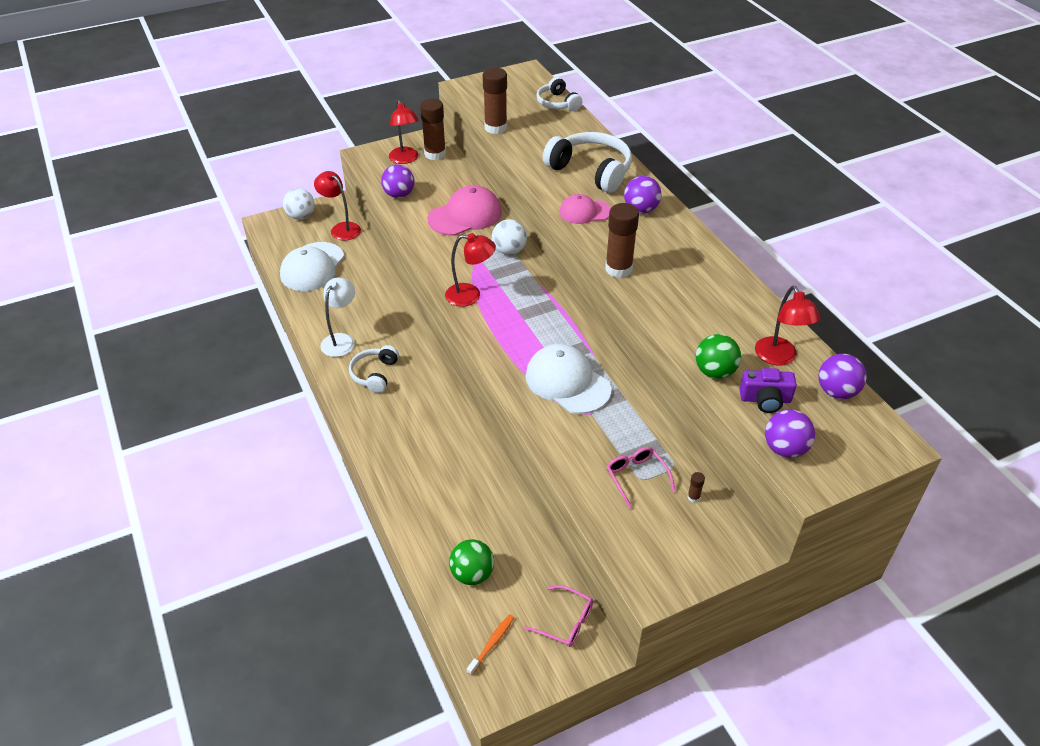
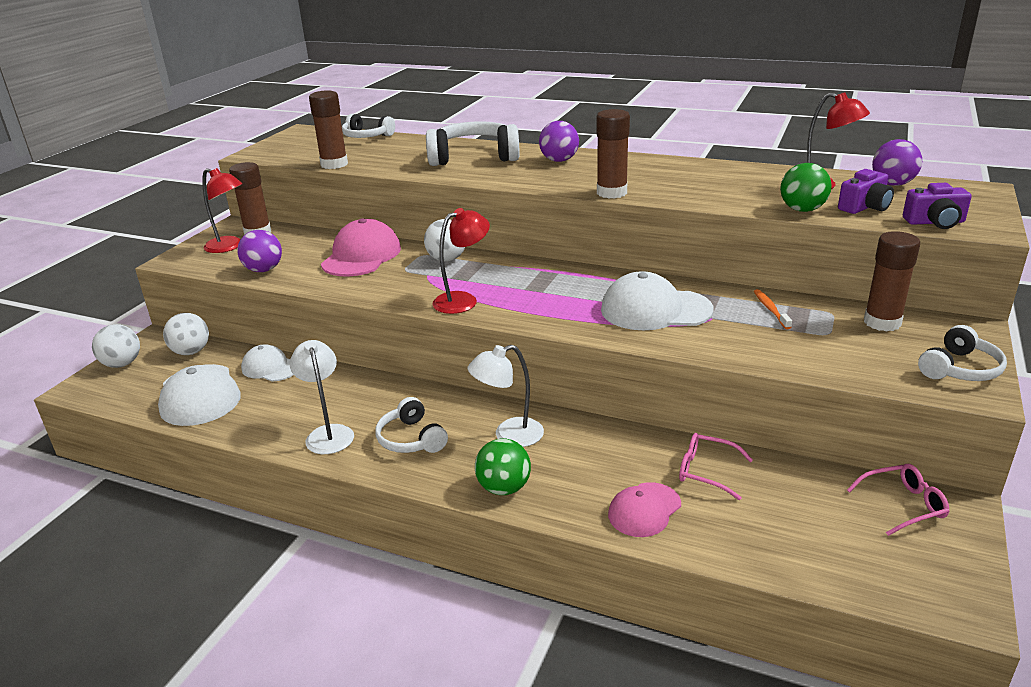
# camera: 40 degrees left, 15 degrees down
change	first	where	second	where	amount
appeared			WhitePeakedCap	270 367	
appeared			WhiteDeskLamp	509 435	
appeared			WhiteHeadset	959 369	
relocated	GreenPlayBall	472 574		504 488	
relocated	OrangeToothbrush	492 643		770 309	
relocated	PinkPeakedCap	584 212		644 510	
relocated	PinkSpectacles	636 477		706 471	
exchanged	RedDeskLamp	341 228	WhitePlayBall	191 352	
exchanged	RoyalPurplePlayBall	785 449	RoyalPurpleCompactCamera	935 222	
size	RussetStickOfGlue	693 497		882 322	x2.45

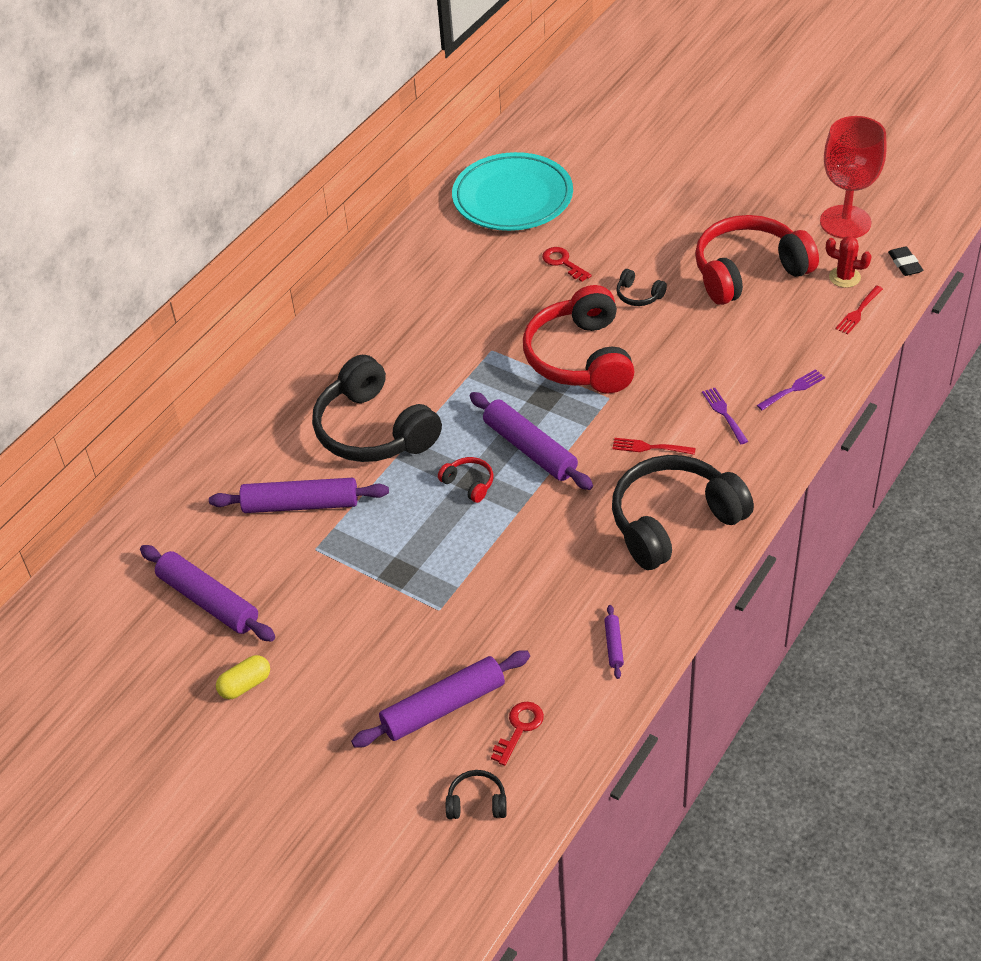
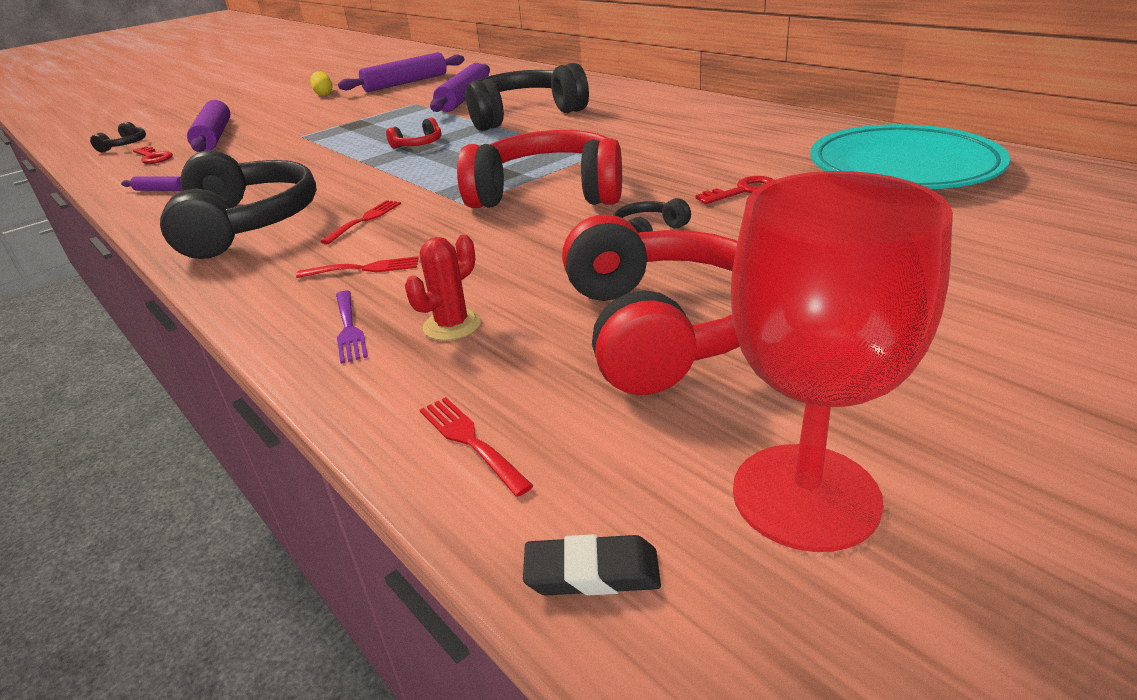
# camera: 105 degrees right, 15 degrees down
change	first	where	second	where	amount
missing	RoyalPurplePastryRoller	530 449			
relocated	RedPricklyPlant	844 277		452 325	
colour	RoyalPurpleTableFork	724 414	RedTableFork	364 269	

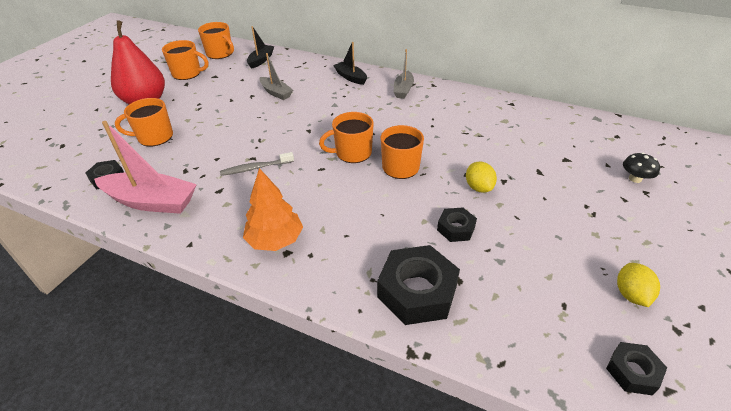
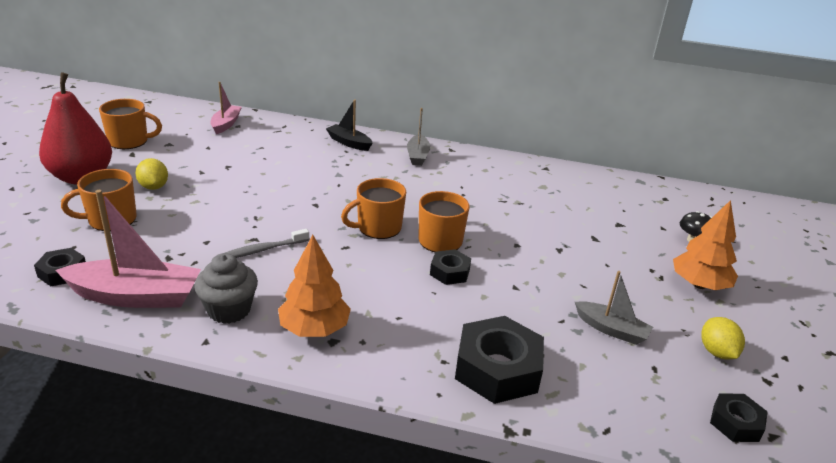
# camera: 15 degrees left, 10 degrees down
change	first	where	second	where	amount
missing	OrangeCoffeeMug	220 54			
appeared			AshGreyFairyCake	229 310	
appeared			OrangeFirTree	699 285	
relocated	AshGreyToyBoat	276 93		611 329	
relocated	EbonyHexagonNut	456 228		450 272	
relocated	GoldenCitrusFruit	478 187		154 187	
colour	EbonyToyBoat	261 60	PinkToyBoat	226 124	

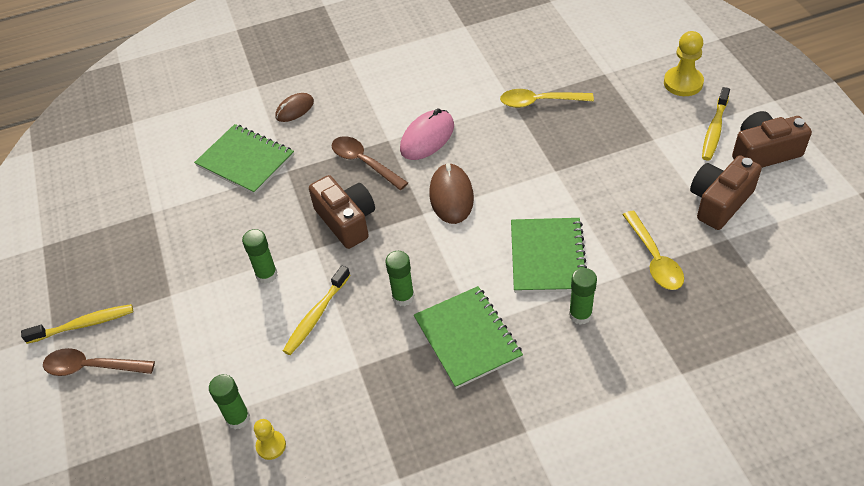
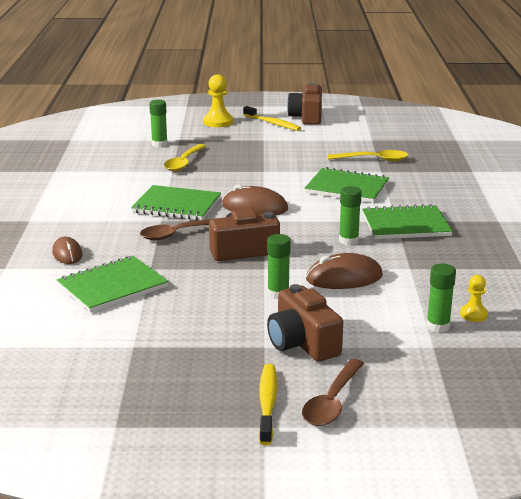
# camera: 75 degrees left, 25 degrees down
change	first	where	second	where	amount
relocated	GreenStickOfGlue	580 315		159 144	
relocated	RussetCompactCamera	719 202		302 343	
exchanged	GoldenToothbrush	316 316	RussetComputerMouse	344 278	
exchanged	PinkComputerMouse	427 137	GreenExerciseBook	177 205	

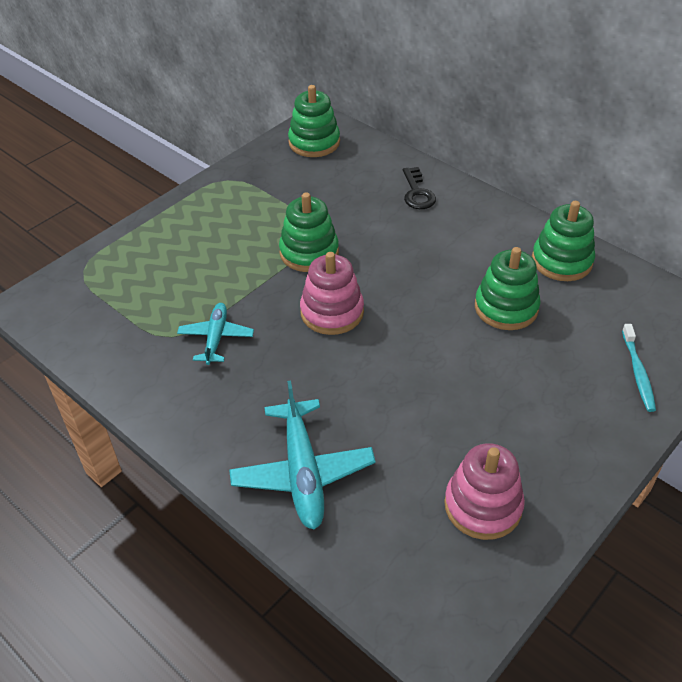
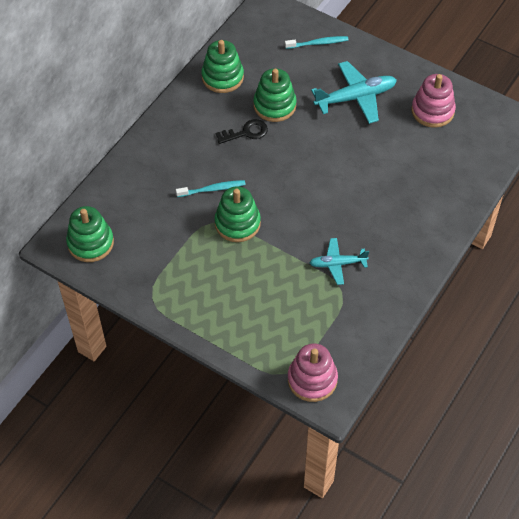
# camera: 100 degrees left, 10 degrees up
change	first	where	second	where	amount
appeared			AquaToothbrush	212 189	
relocated	AquaAeroplane	302 472		356 98	
relocated	PinkStackingRings	332 312		312 379	
relocated	EbonyLatchkey	417 193		246 132	

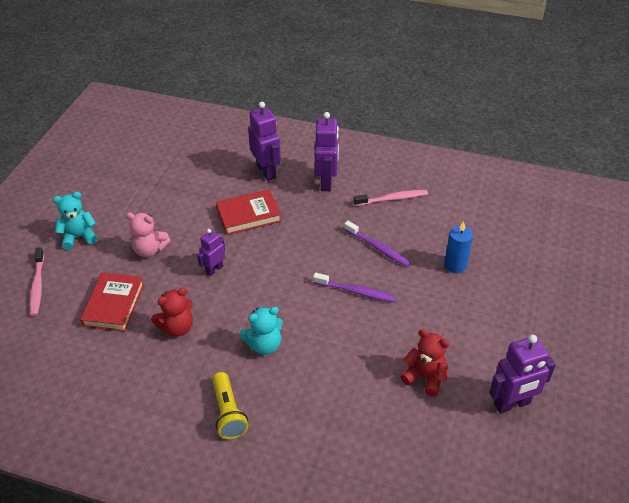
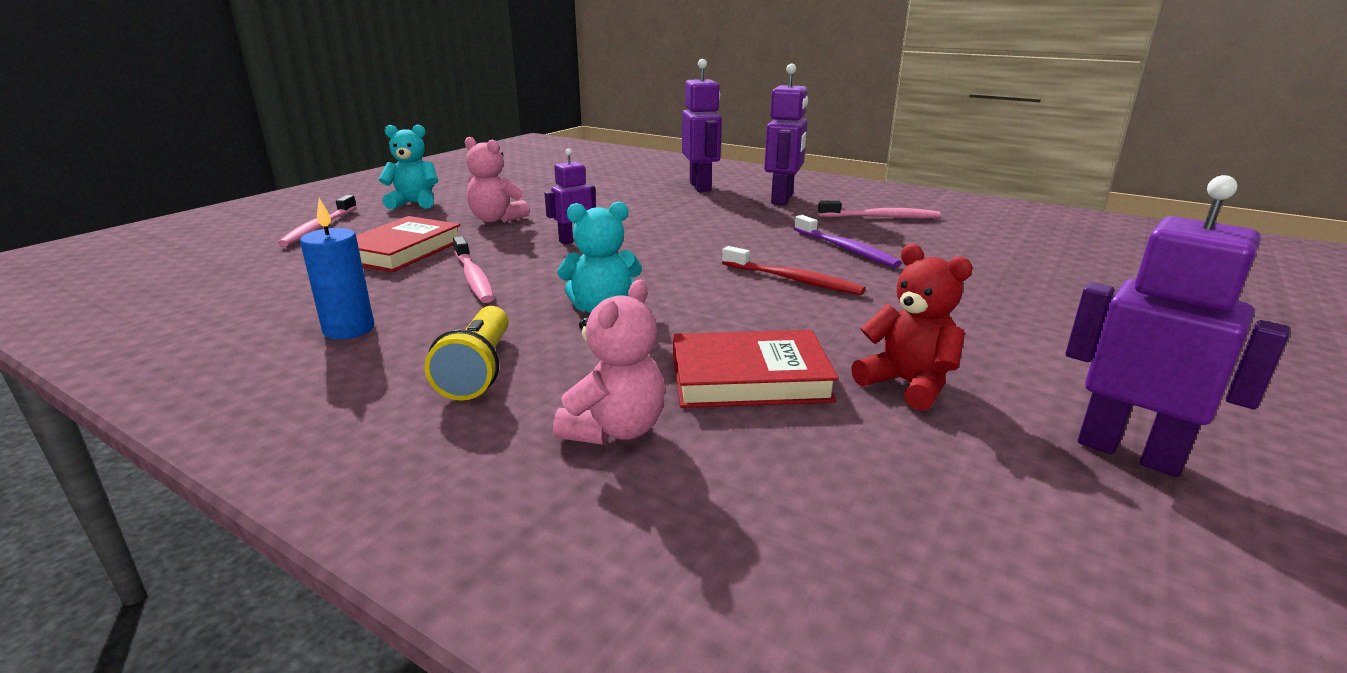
# camera: 15 degrees right, 20 degrees down
change	first	where	second	where	amount
appeared			PinkTeddy	615 429	
relocated	RedHardcover	248 215		749 378	
relocated	BlueCandle	455 265		349 329	
exchanged	RedTeddy	177 328	PinkToothbrush	473 278	
colour	RoyalPurpleToothbrush	356 291	RedToothbrush	793 280	
spun	RoyalPurpleRobot	512 404		1129 452	135 degrees counterclockwise

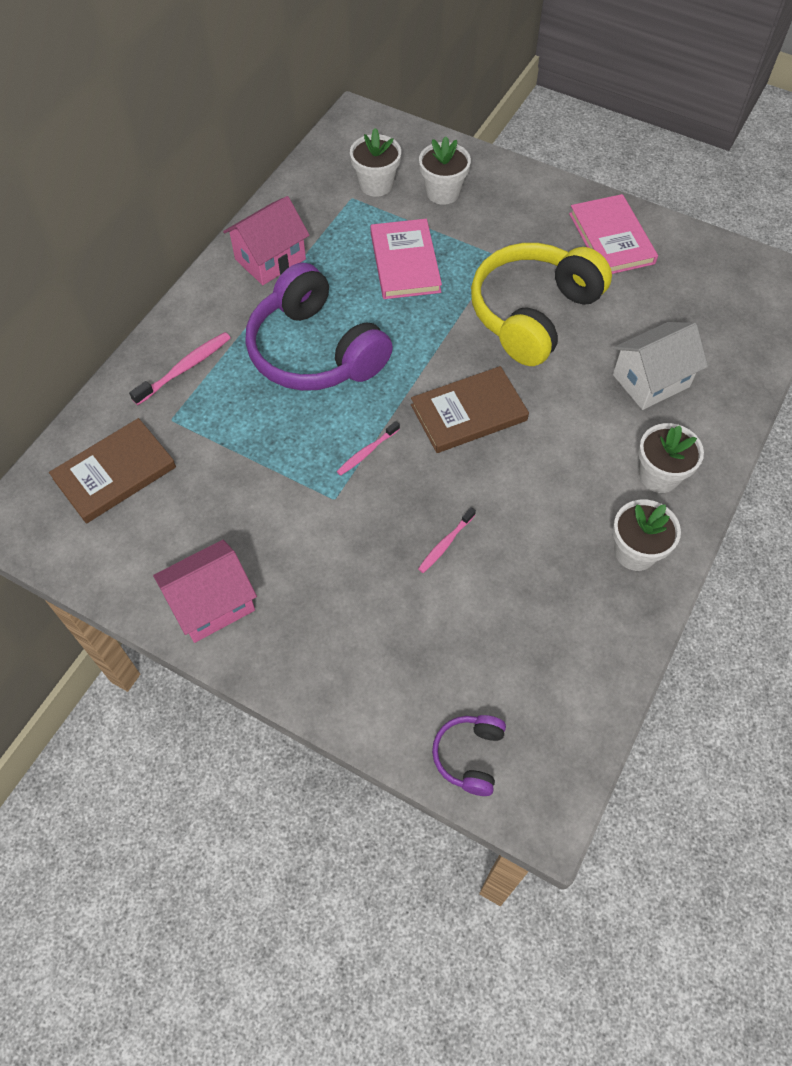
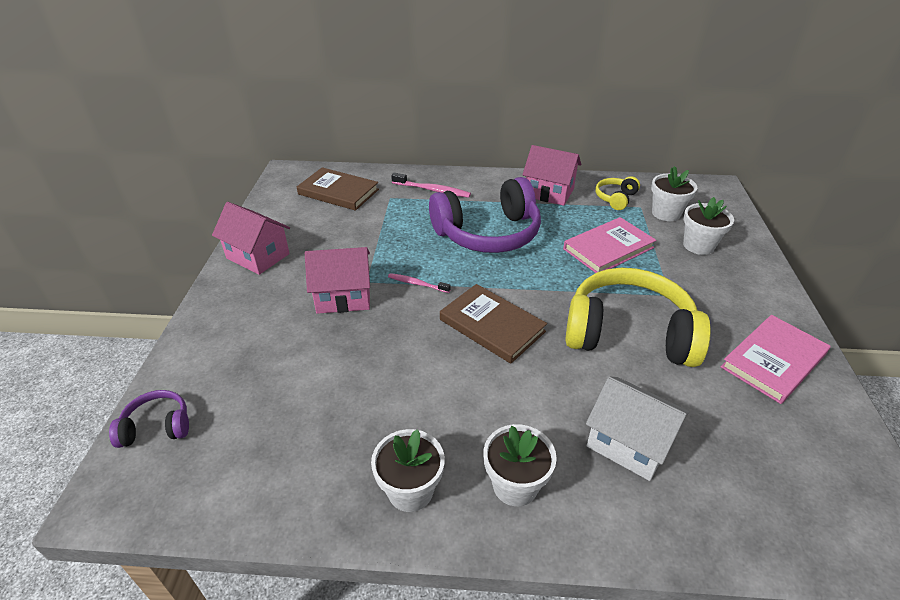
# camera: 65 degrees right, 20 degrees down
change	first	where	second	where	amount
missing	PinkToothbrush	445 544			
appeared			PinkHouse	343 297	
appeared			GoldenHeadset	615 198	
spun	RoyalPurpleHeadset	315 351		488 233	135 degrees counterclockwise

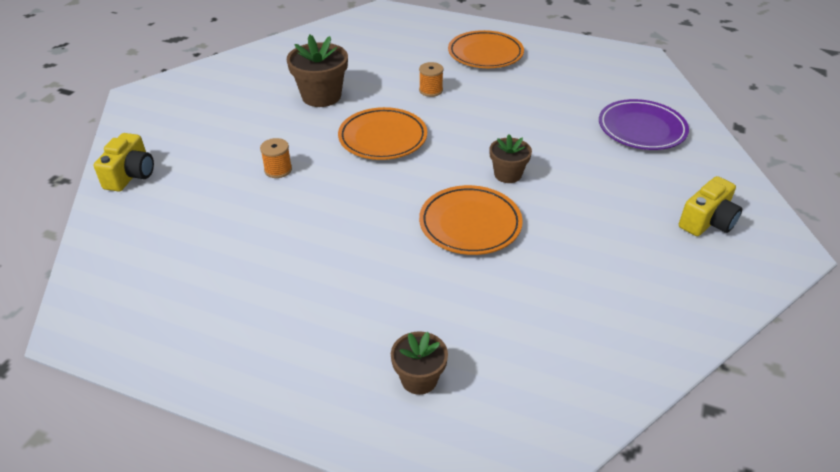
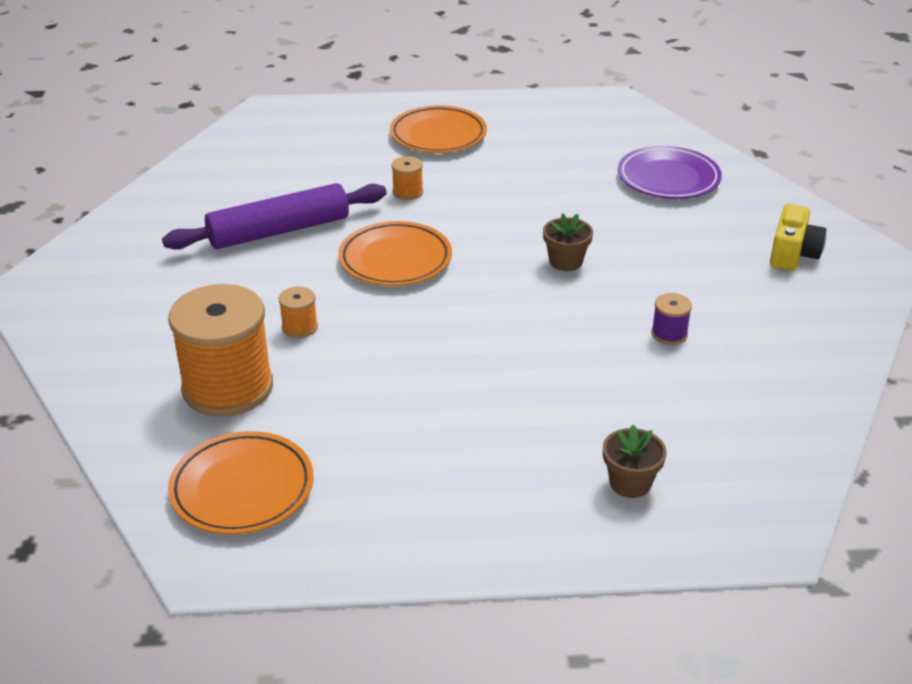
# camera: 25 degrees left, 5 degrees down
change	first	where	second	where	amount
missing	GoldenCompactCamera	131 175			
appeared			OrangeBobbin	227 388	
appeared			RoyalPurpleBobbin	669 334	
relocated	OrangeFlatDish	470 224		242 488	
exchanged	RussetPlantPot	321 96	RoyalPurplePastryRoller	279 231	

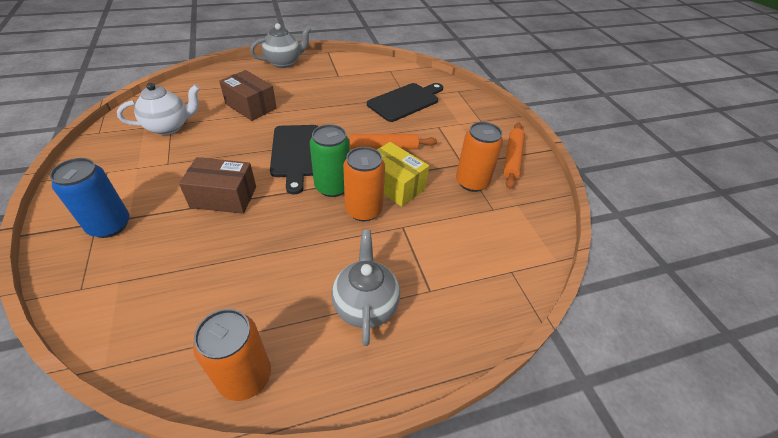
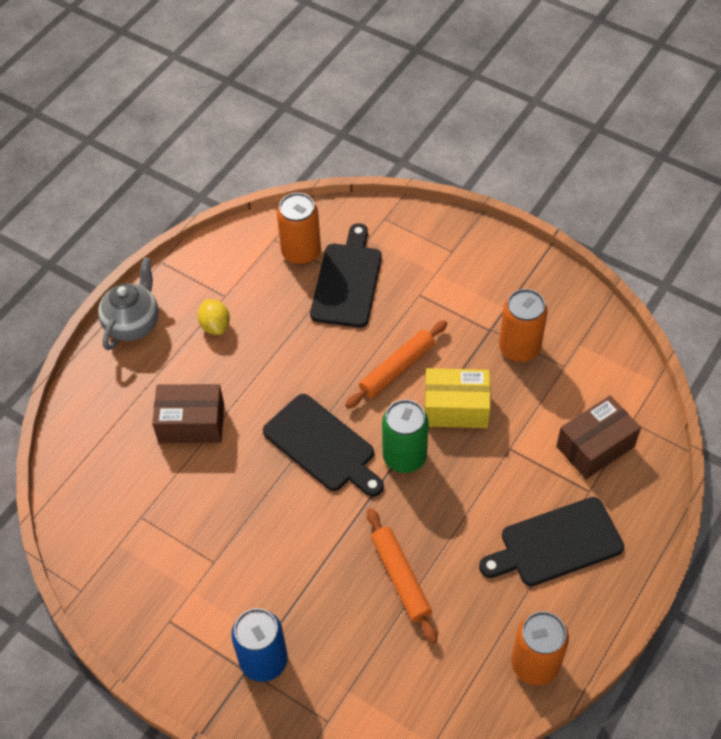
# camera: 35 degrees left, 10 degrees up
change	first	where	second	where	amount
missing	WhiteTeaPot	169 127			
appeared			GoldenCitrusFruit	215 325	
relocated	RussetPackage	224 197		595 446	
relocated	OrangeTin	363 210		301 252	
relocated	OrangePastryRoller	512 159		400 578	
exchanged	AshGreyTeaPot	365 305	EbonyCuttingBoard	556 544	

